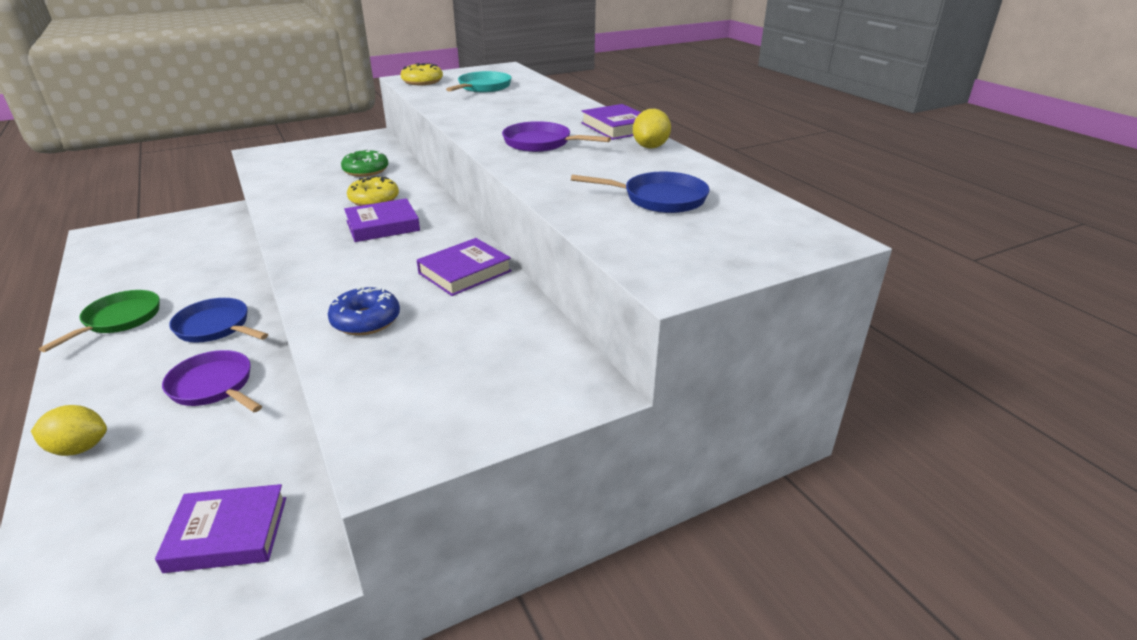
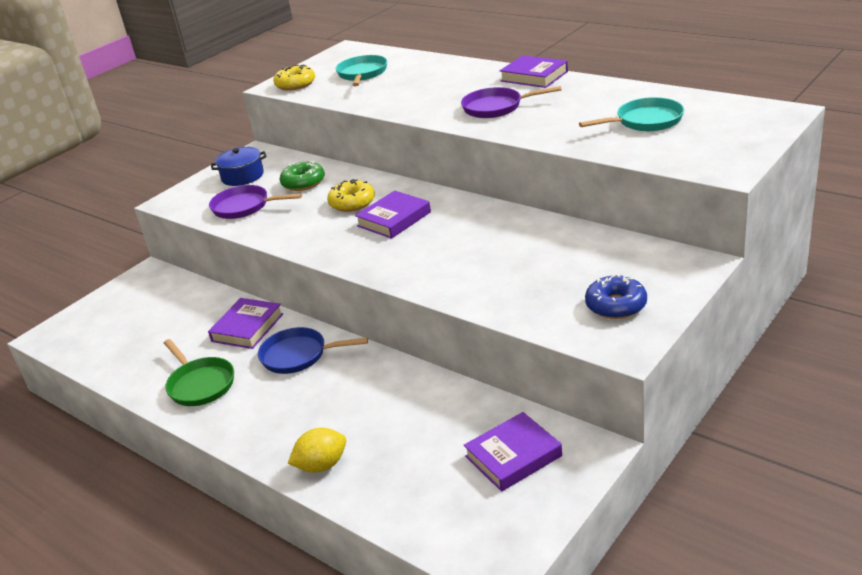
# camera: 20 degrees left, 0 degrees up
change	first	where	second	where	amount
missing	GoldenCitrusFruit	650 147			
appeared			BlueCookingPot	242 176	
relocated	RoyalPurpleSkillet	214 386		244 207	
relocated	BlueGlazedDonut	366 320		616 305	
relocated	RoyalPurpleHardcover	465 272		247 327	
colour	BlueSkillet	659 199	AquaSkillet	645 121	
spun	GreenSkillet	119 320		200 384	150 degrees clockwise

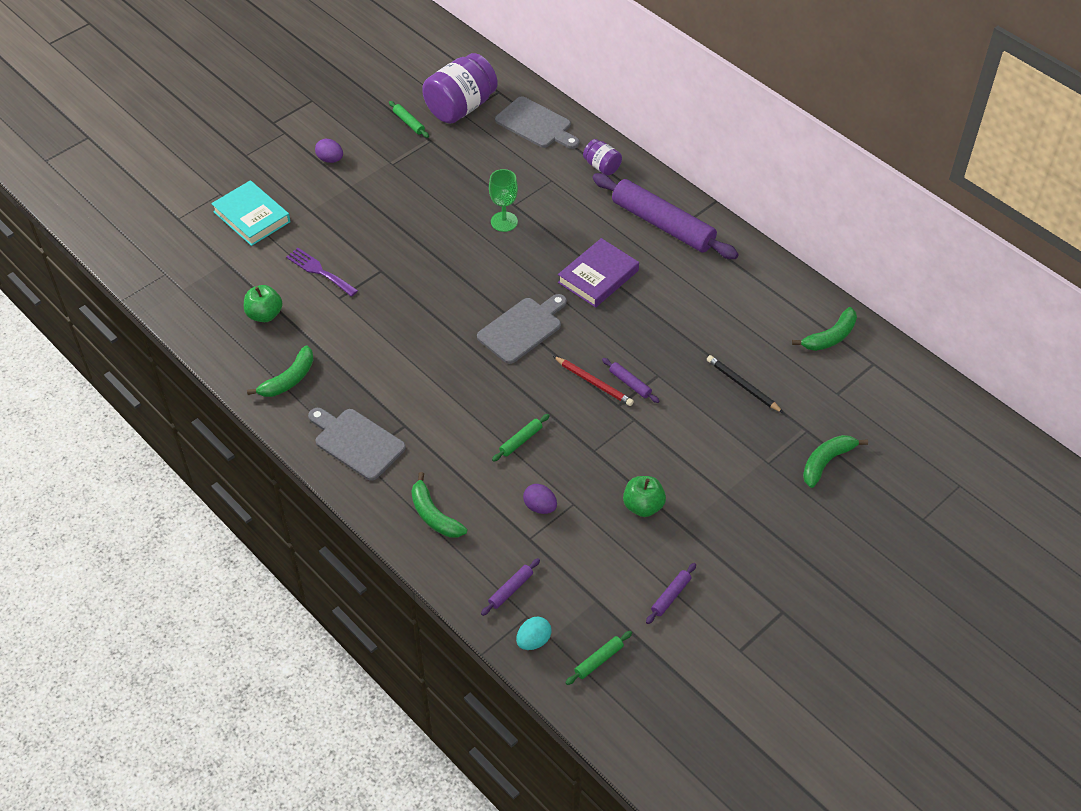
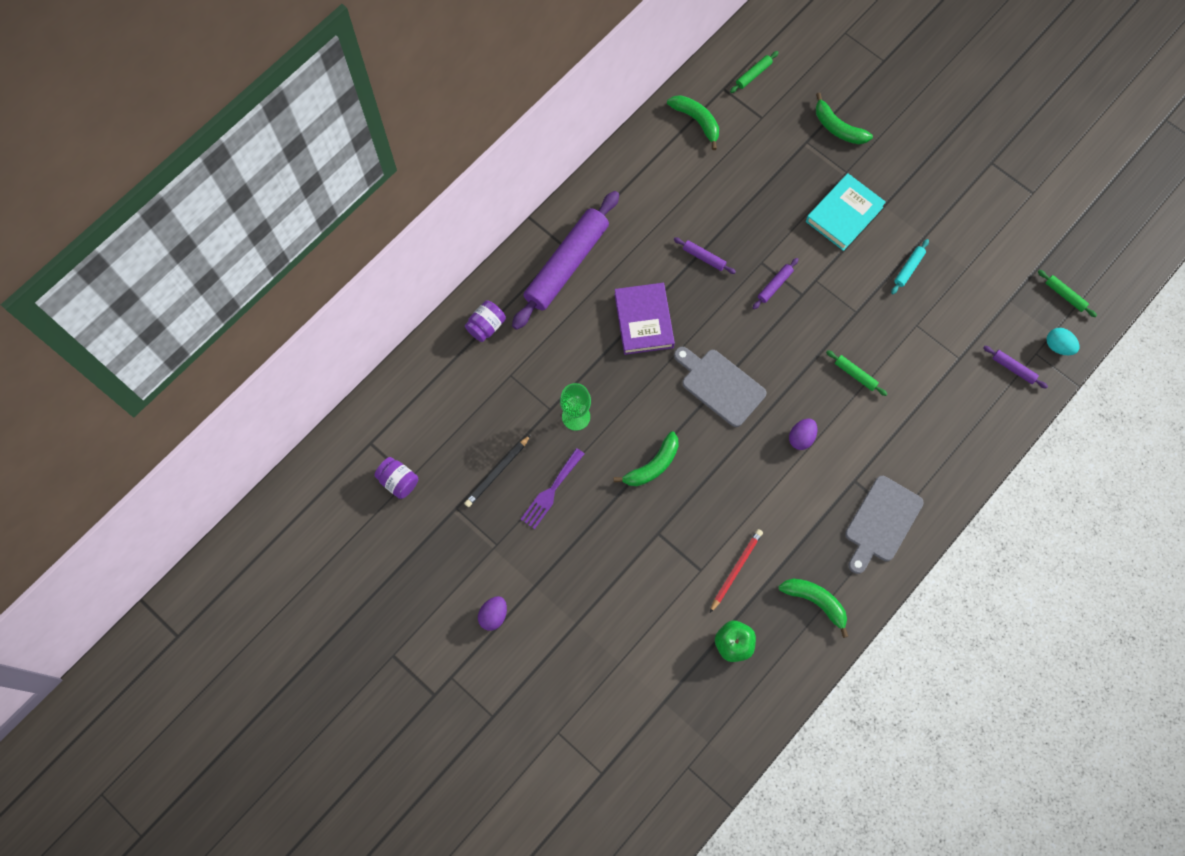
# camera: 95 degrees left, 20 degrees up
change	first	where	second	where	amount
missing	AshGreyCuttingBoard	536 124			
relocated	AquaHardcover	251 217		844 214	
relocated	RoyalPurpleTableFork	319 271		551 491	
relocated	GreenPastryRoller	408 123		753 75	
relocated	GreenBanana	434 515		652 465	
relocated	RoyalPurpleToyEgg	540 507		801 438	
relocated	RedPencil	593 383		736 570	
relocated	RoyalPurplePastryRoller	671 596		704 257	
relocated	EbonyPencil	743 385		497 472	
exchanged	GreenToyApple	643 506	AquaPastryRoller	909 268	
spun	RoyalPurpleHardcover	598 276		643 320	45 degrees clockwise
size	RoyalPurpleJamJar	460 107		398 481	x0.50

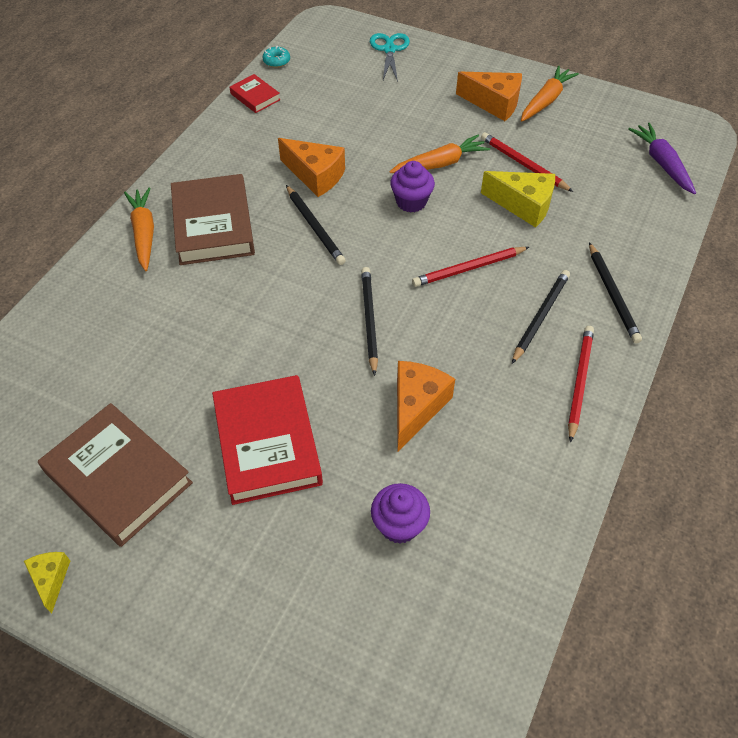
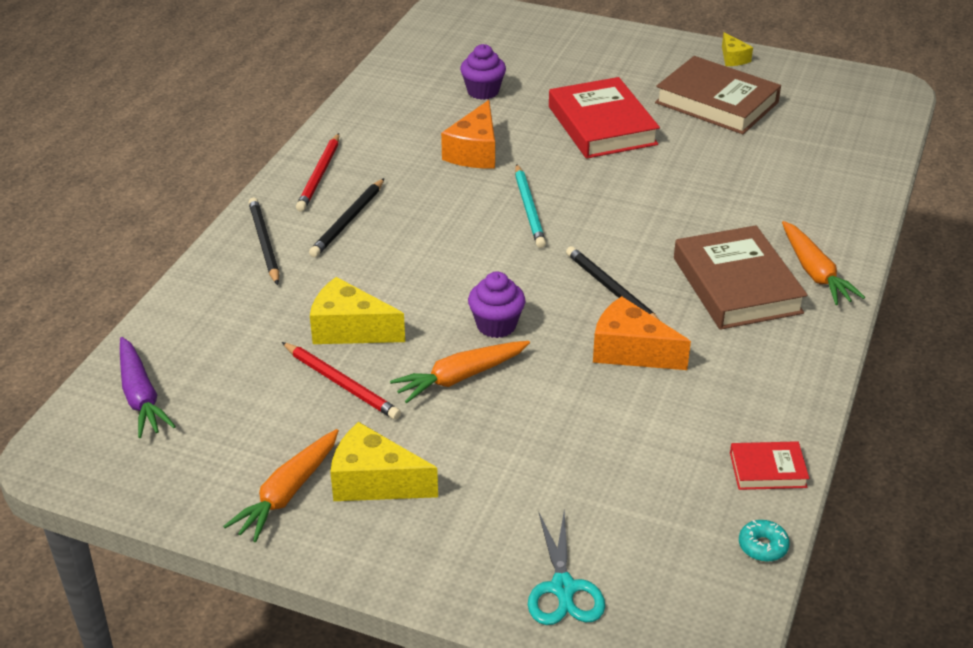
# camera: 175 degrees right, 15 degrees down
change	first	where	second	where	amount
missing	RedPencil	469 269			
colour	EbonyPencil	369 320	AquaPencil	529 209	
colour	OrangeCheese	494 103	GoldenCheese	374 482	
spun	RedHardcover	255 97		767 470	45 degrees counterclockwise

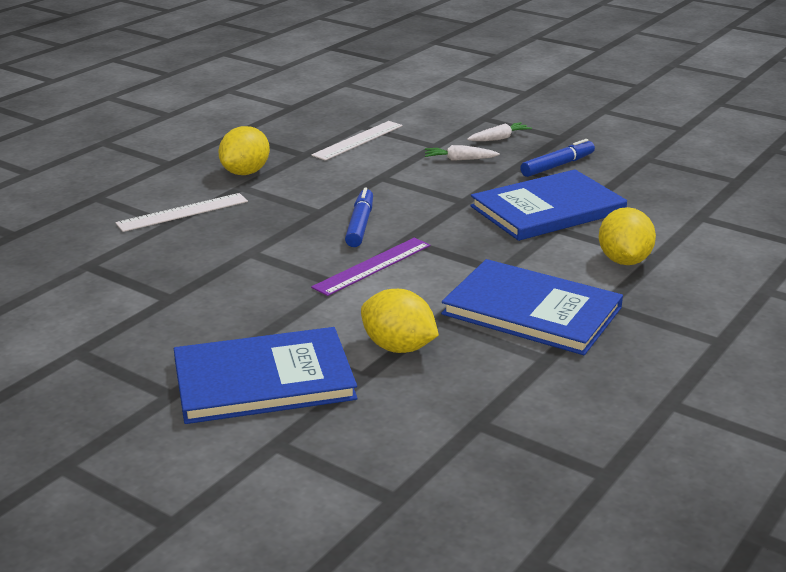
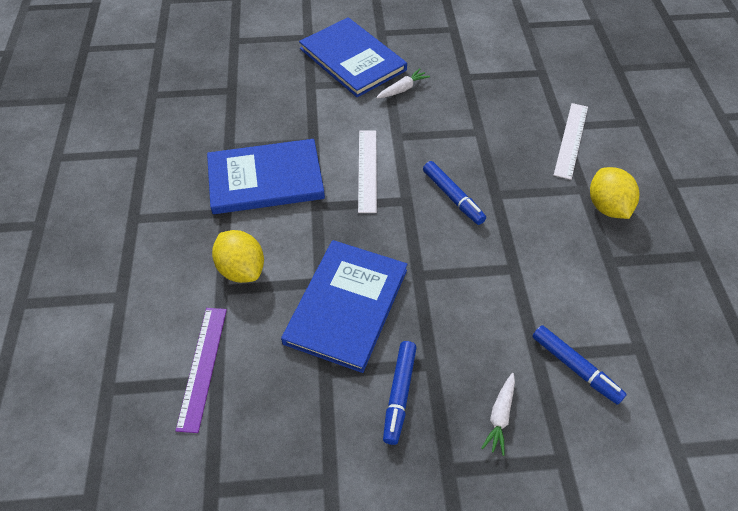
# camera: 140 degrees right, 25 degrees up
change	first	where	second	where	amount
missing	GoldenCitrusFruit	398 347			
appeared			BlueMarkerPen	575 368	
relocated	WhiteMeasuringStick	358 140		367 170	
relocated	RoyalPurpleMeasuringStick	372 266		203 367	
relocated	WhiteToyCarrot	459 159		402 89	
spun	BlueHardcover	264 380		352 59	75 degrees counterclockwise

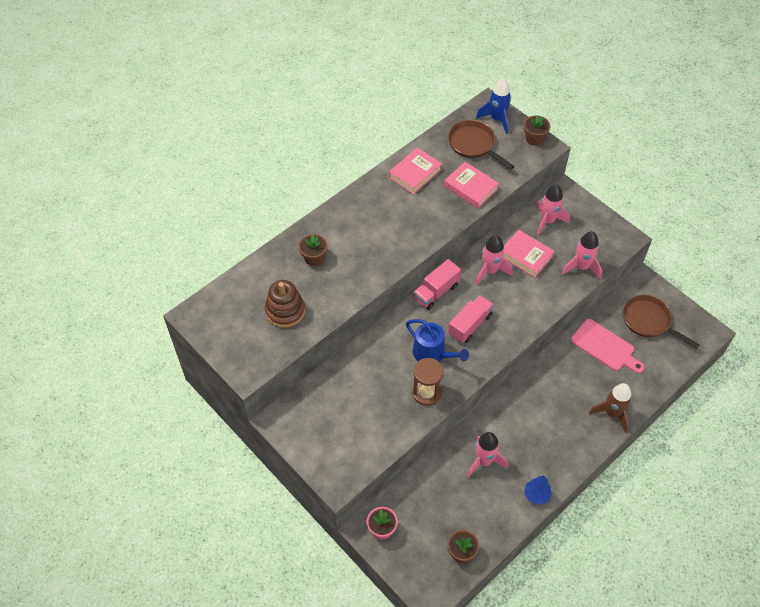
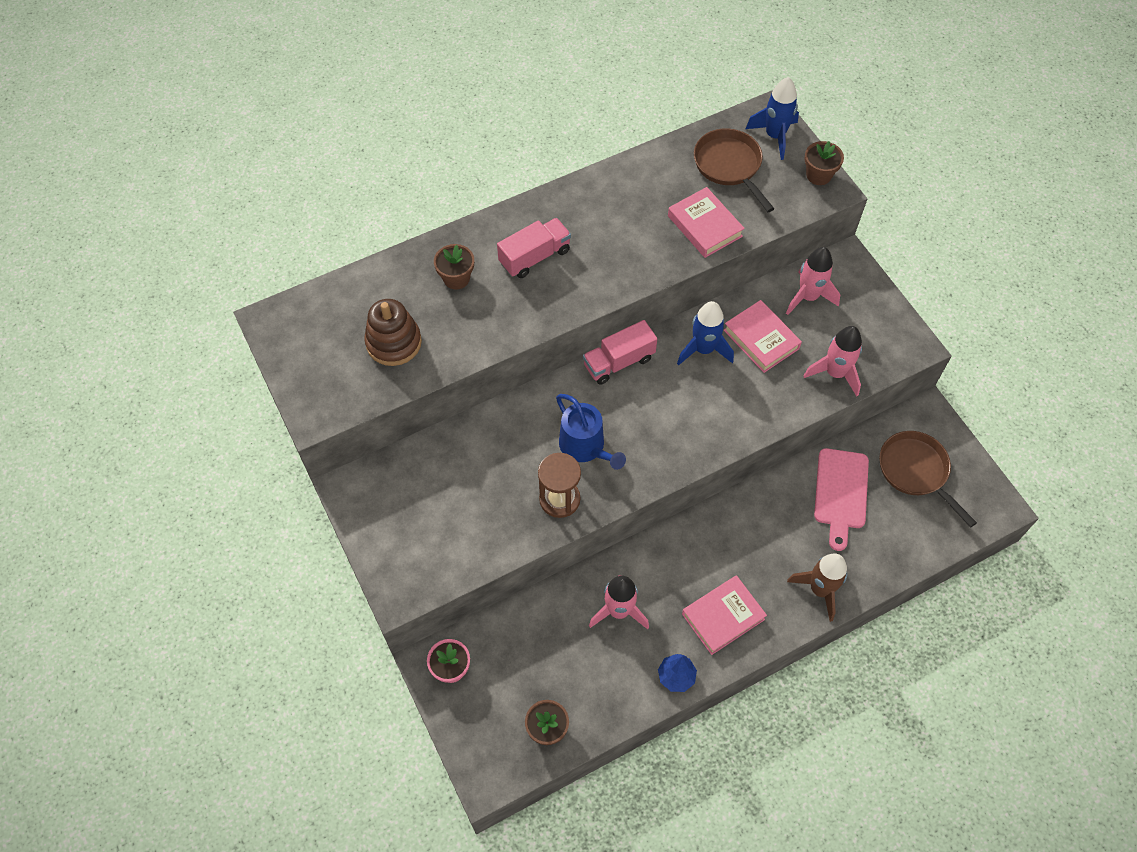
# camera: 15 degrees right, 5 degrees up
change	first	where	second	where	amount
relocated	PinkHardcover	415 173		723 617	
relocated	PinkTruck	470 325		534 257	
colour	PinkRocket	490 271	BlueRocket	703 349	
spun	PinkCuttingBoard	605 347		840 493	45 degrees clockwise

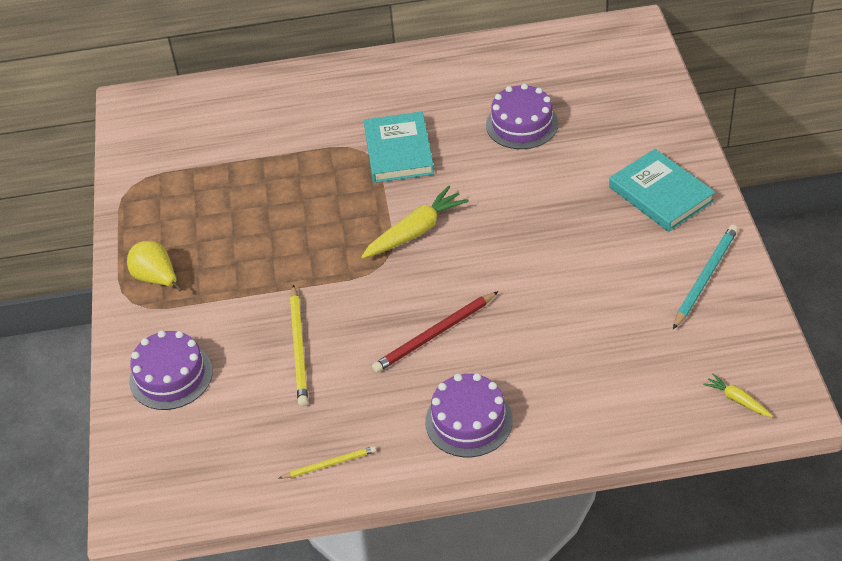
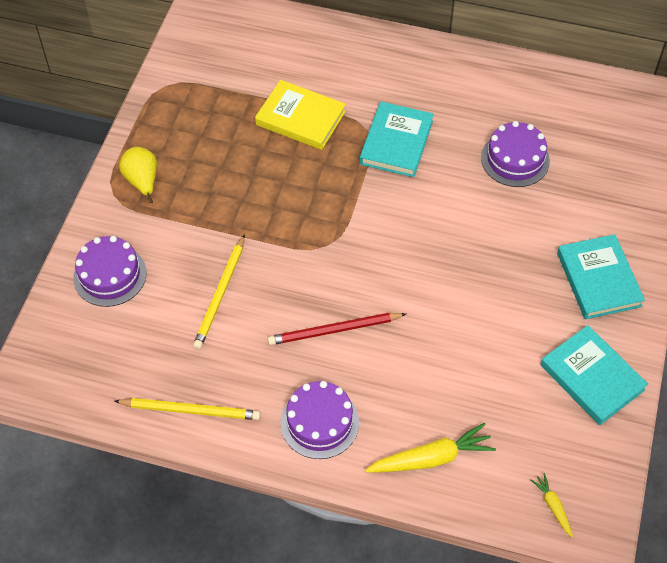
# camera: 20 degrees right, 10 degrees up
change	first	where	second	where	amount
appeared			GoldenHardcover	300 118	
relocated	GoldenToyCarrot	415 231		431 458	
exchanged	AquaPencil	705 277	AquaHardcover	592 377	
size	GoldenPencil	330 464		191 410	x1.66

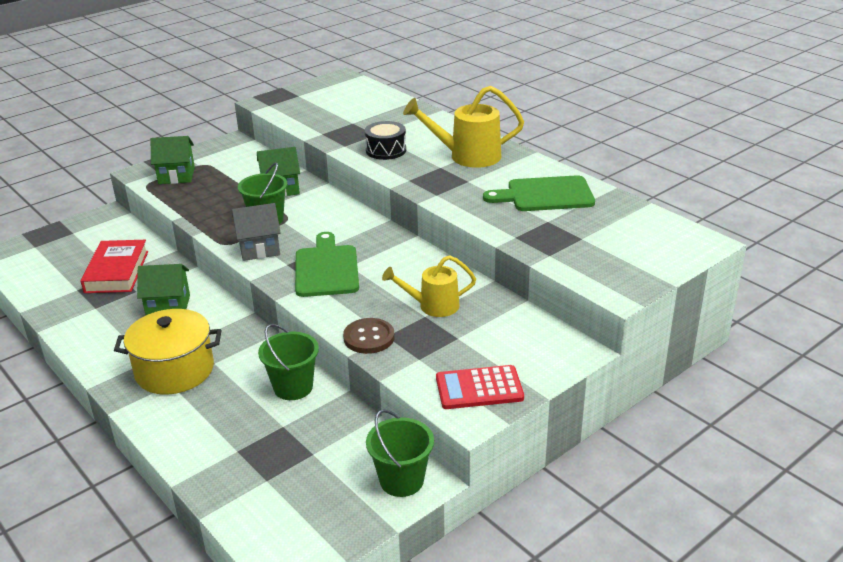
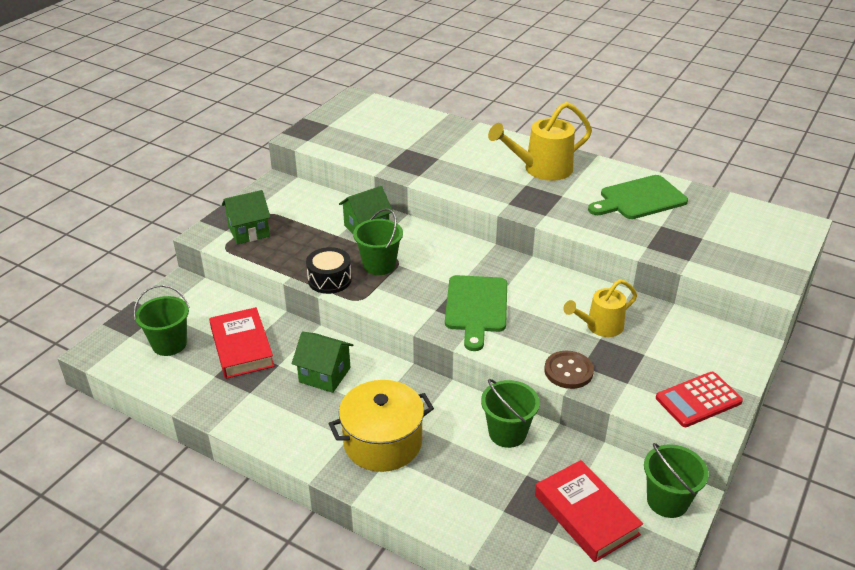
# camera: 20 degrees left, 5 degrees up
change	first	where	second	where	amount
missing	AshGreyHouse	259 248			
appeared			GreenSandBucket	169 344	
appeared			RedHardcover	586 515	
relocated	EbonySnareDrum	386 150		329 279	
spun	GreenHouse	168 306		325 375	45 degrees clockwise
spun	GreenCuttingBoard	326 269		476 307	150 degrees counterclockwise

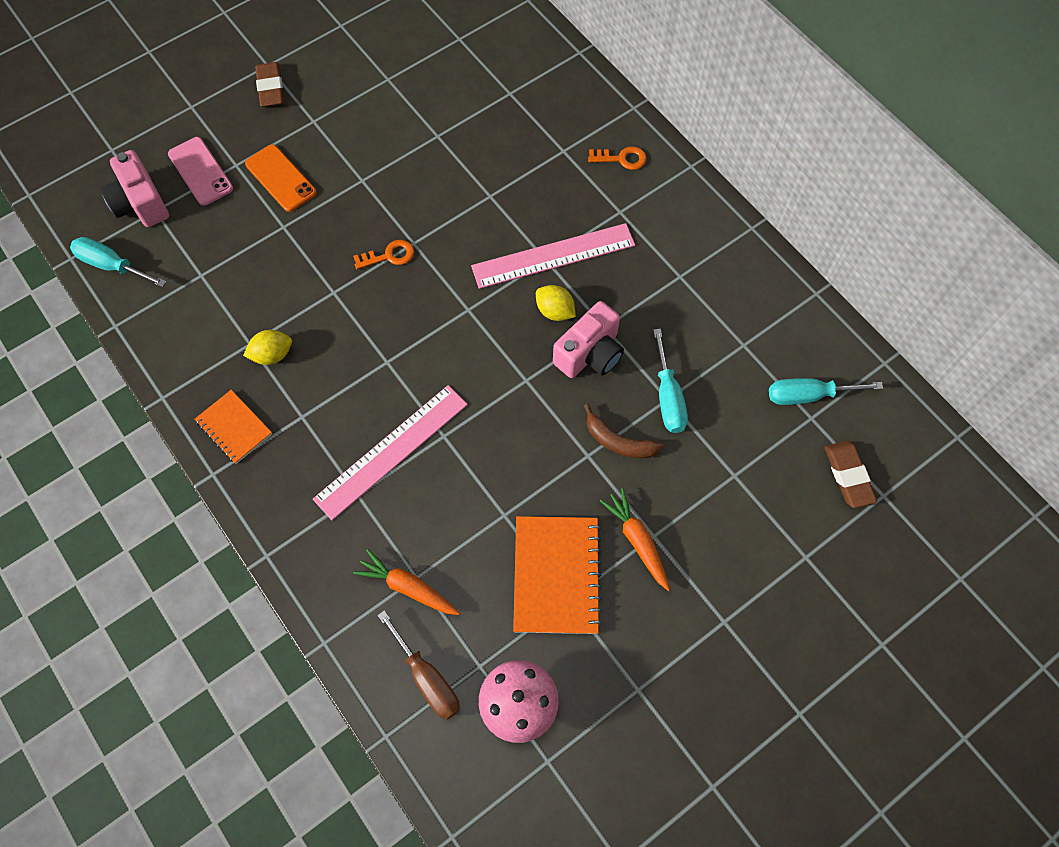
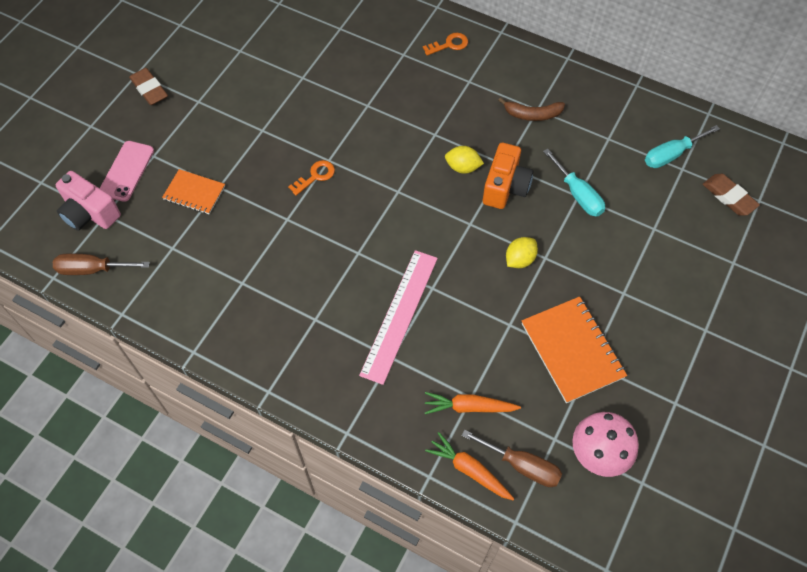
# camera: 25 degrees left, 5 degrees down
change	first	where	second	where	amount
missing	OrangeSmartphone	280 178			
missing	PinkMeasuringStick	553 256			
relocated	OrangeExerciseBook	234 428		194 193	
relocated	GoldenCitrusFruit	272 355		519 259	
relocated	RussetBanana	618 442		532 114	
relocated	OrangeToyCarrot	637 541		469 470	
colour	AquaHandScrewdriver	112 265	RussetHandScrewdriver	92 269	
colour	PinkCompactCamera	590 354	OrangeCompactCamera	505 187	
spun	PinkSmartphone	200 171		127 171	75 degrees clockwise

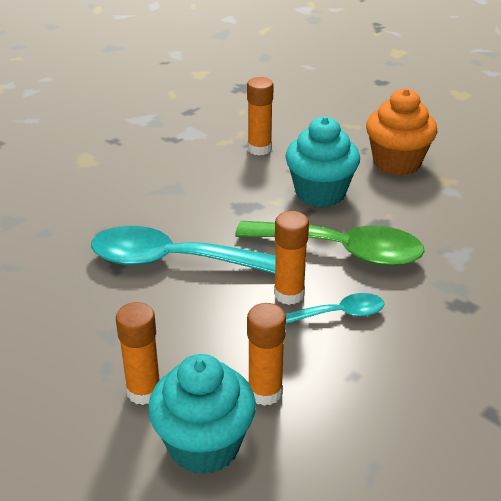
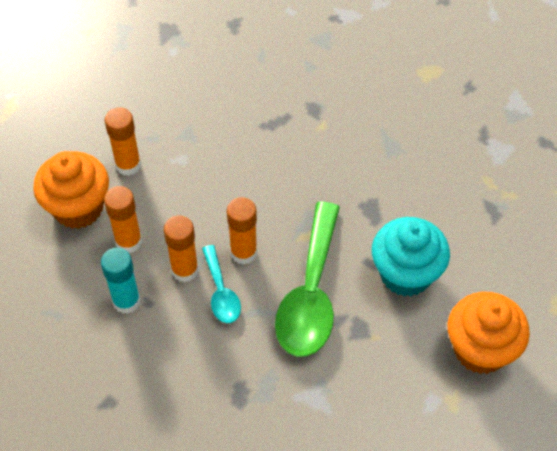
# camera: 85 degrees right, 20 degrees up
change	first	where	second	where	amount
missing	AquaSpoon	171 261			
appeared			AquaStickOfGlue	126 301	
relocated	OrangeStickOfGlue	259 149		185 270	
colour	AquaFairyCake	204 445	OrangeFairyCake	78 208	

